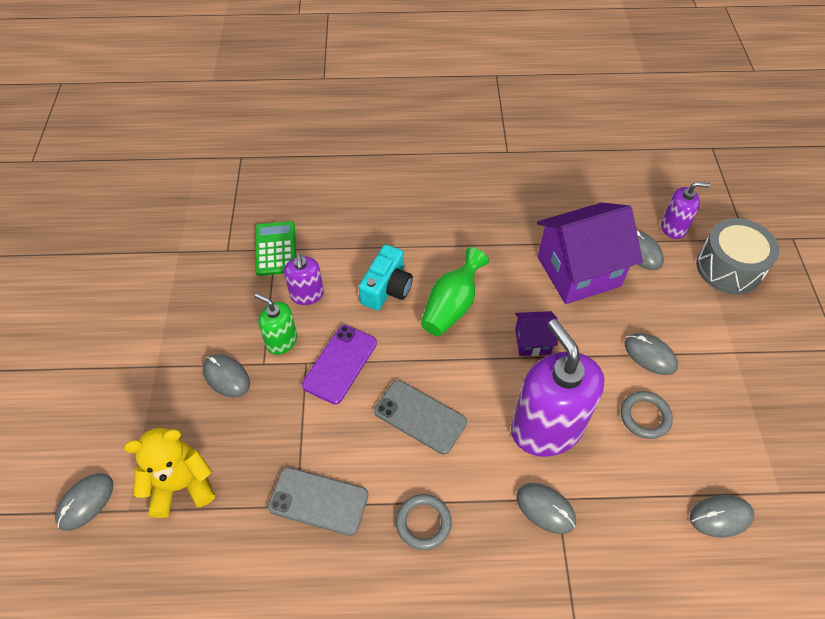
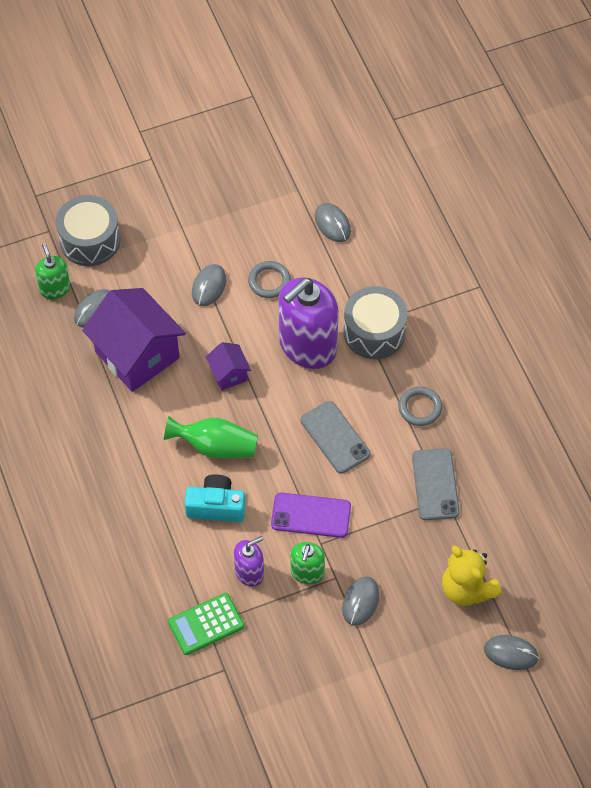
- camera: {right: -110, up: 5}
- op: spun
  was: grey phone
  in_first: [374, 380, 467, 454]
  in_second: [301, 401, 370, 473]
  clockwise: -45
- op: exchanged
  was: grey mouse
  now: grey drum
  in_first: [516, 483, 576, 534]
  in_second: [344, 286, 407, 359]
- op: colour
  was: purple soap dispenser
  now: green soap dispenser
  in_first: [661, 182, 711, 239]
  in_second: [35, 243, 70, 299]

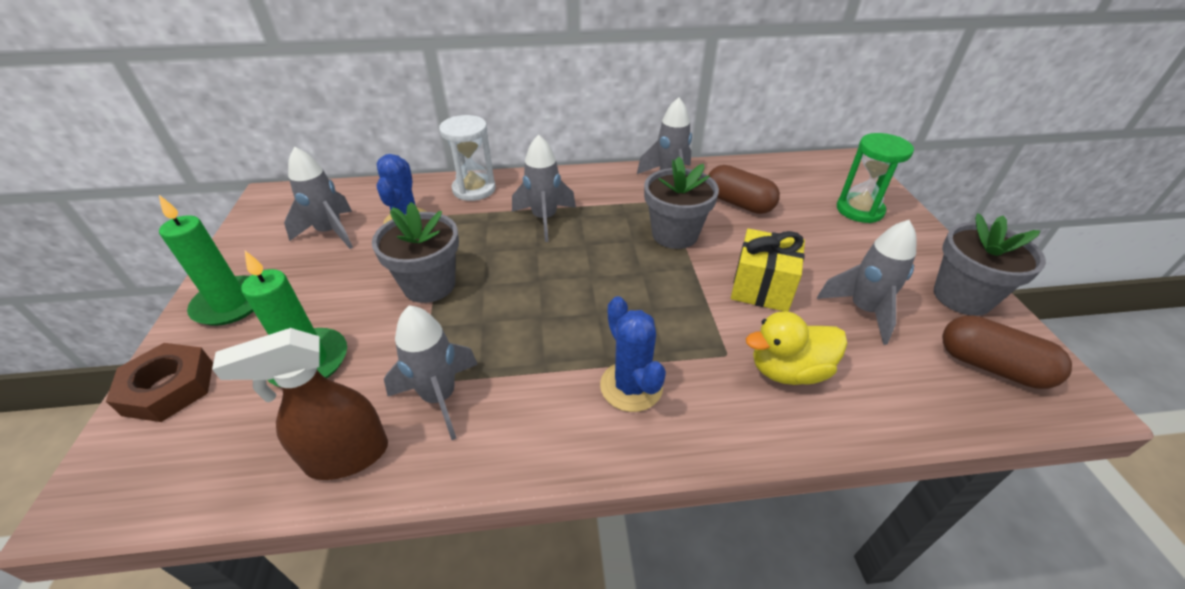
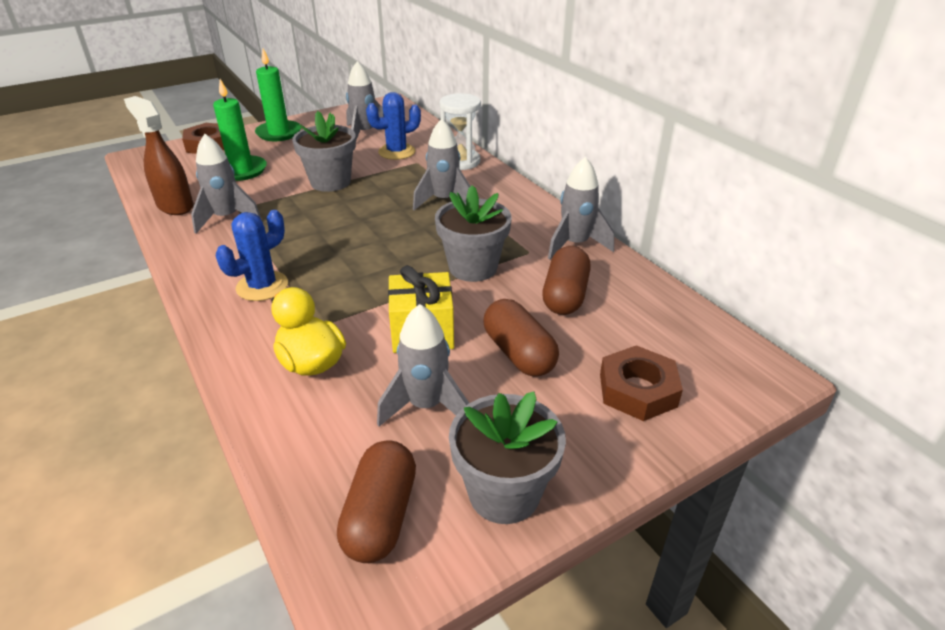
- camera: {right: 65, up: -5}
- op: exchanged
  was: green hourglass
  now: brown nut
  in_first: [837, 133, 914, 223]
  in_second: [600, 345, 683, 421]
- op: appeared
  now: brown capsule
  in_second: [483, 299, 559, 377]

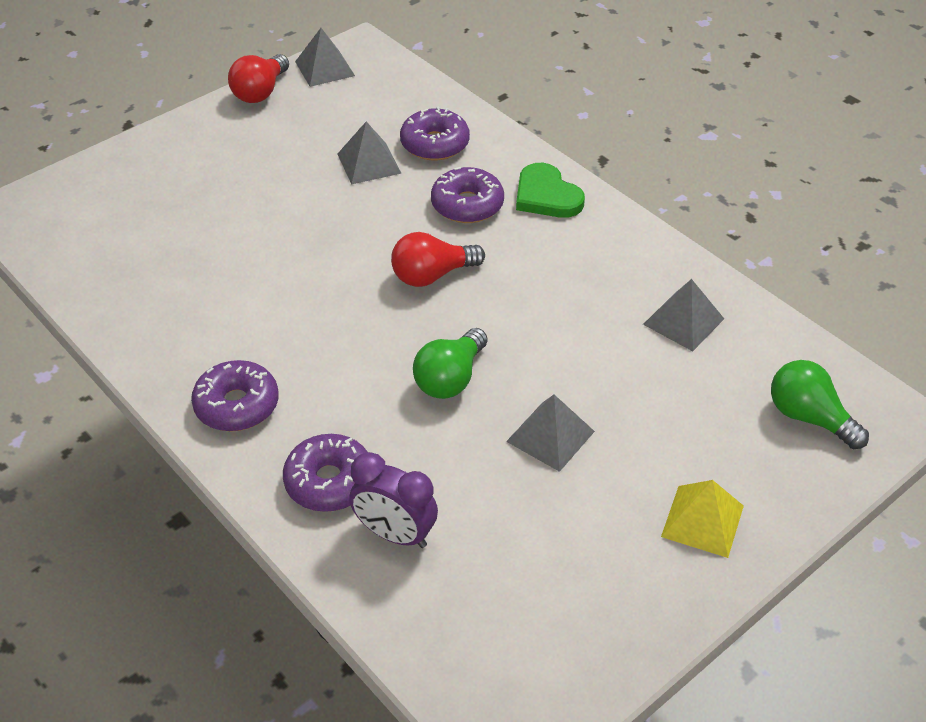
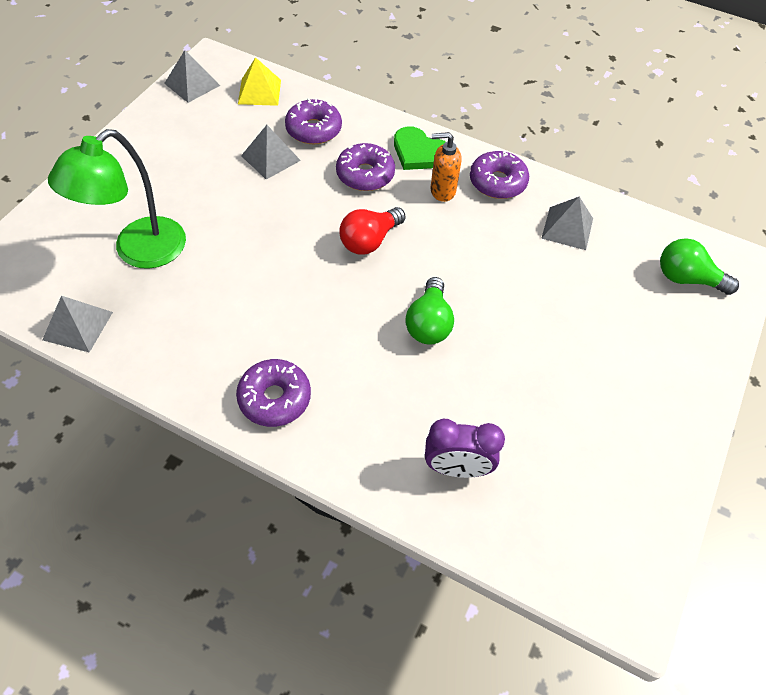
- camera: {right: -25, up: 10}
- op: missing
  was: red light bulb
  in_first: [228, 54, 289, 103]
- op: relocated
  was: purple donut
  in_first: [283, 434, 367, 512]
  in_second: [470, 150, 529, 199]
- op: relocated
  was: grey pyramid
  in_first: [506, 395, 595, 472]
  in_second: [42, 296, 113, 353]
- op: relocated
  was: yellow pyramid
  in_first: [661, 480, 744, 558]
  in_second: [238, 57, 281, 106]
- op: appeared
  now: green lamp
  in_second: [48, 129, 186, 269]
- op: appeared
  now: orange soap dispenser
  in_second: [430, 132, 461, 202]

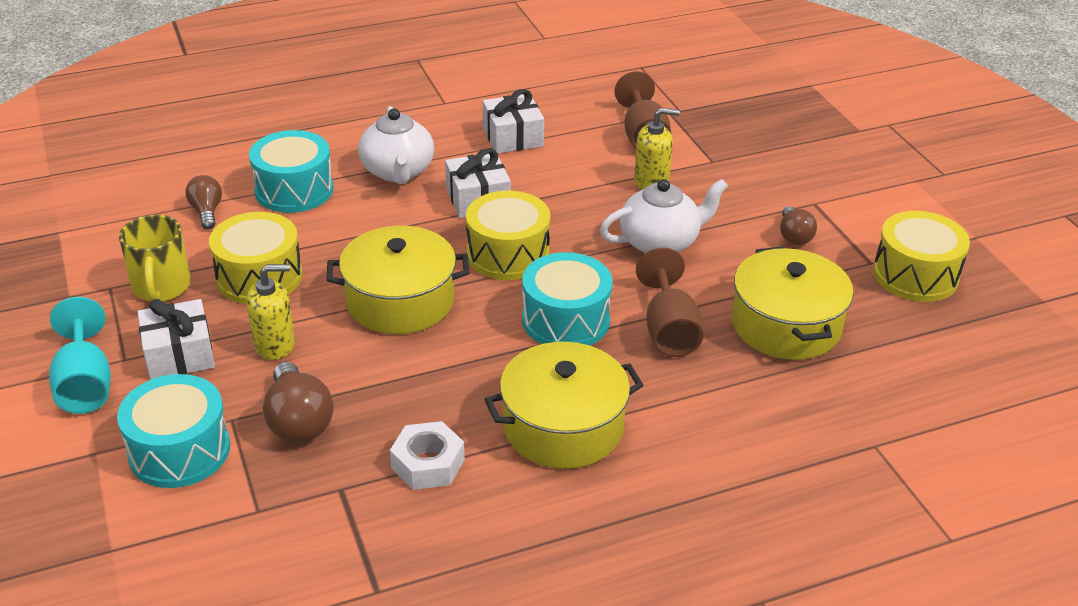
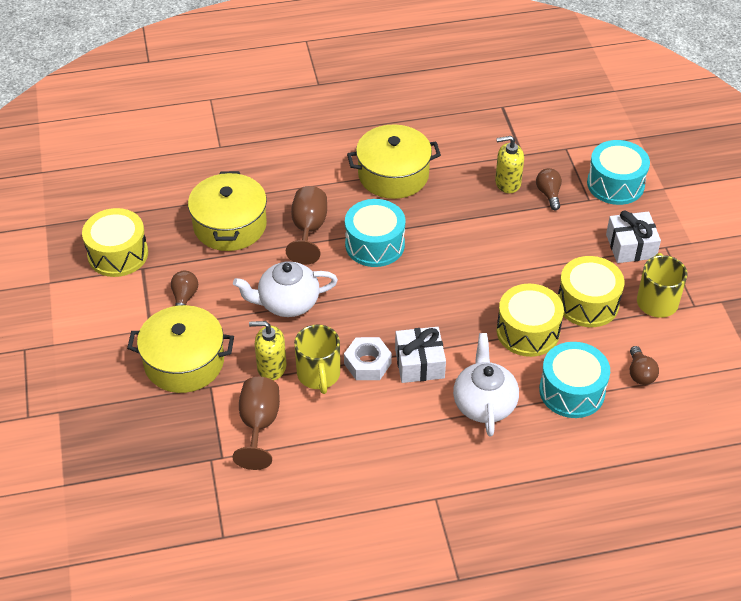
- camera: {right: -170, up: 10}
- op: missing
  was: turquoise goblet
  in_first: [49, 297, 111, 414]
- op: relocated
  was: yellow soap dispenser
  in_first: [246, 264, 295, 360]
  in_second: [495, 136, 524, 193]
- op: size
  was: brown light bulb
  in_first: [263, 362, 334, 443]
  in_second: [536, 168, 562, 210]
  ratio: 0.63
- op: relocated
  was: yellow pot
  in_first: [327, 226, 470, 334]
  in_second: [127, 305, 234, 393]
- op: relocated
  was: white nut
  in_first: [390, 421, 465, 490]
  in_second: [344, 337, 392, 380]
- op: relocated
  was: yellow drum
  in_first: [466, 191, 550, 280]
  in_second: [497, 284, 564, 357]
- op: missing
  was: white gift
  in_first: [483, 89, 544, 153]
- op: appeared
  now: yellow mug
  in_second: [294, 324, 340, 394]

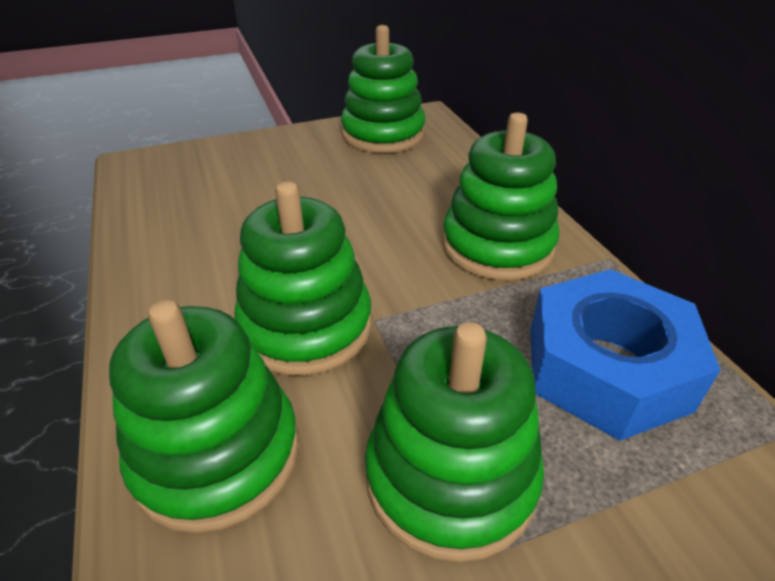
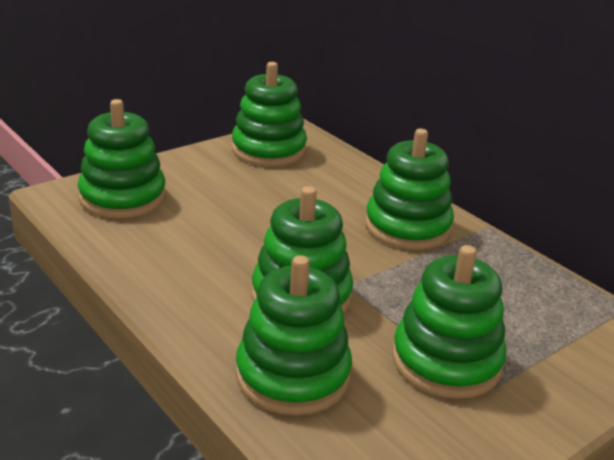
- camera: {right: -20, up: -10}
- op: missing
  was: blue nut
  in_first: [530, 269, 721, 441]
- op: appeared
  now: green stacking toy
  in_second: [78, 99, 166, 219]

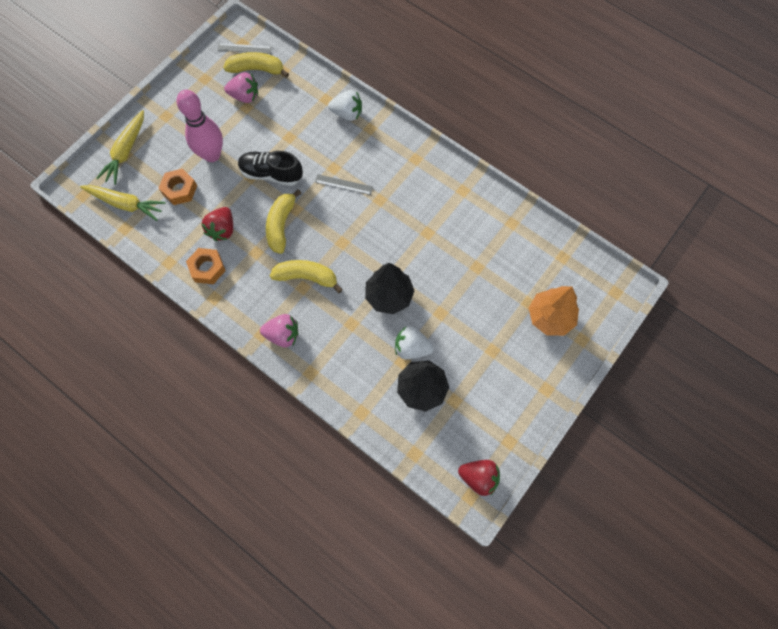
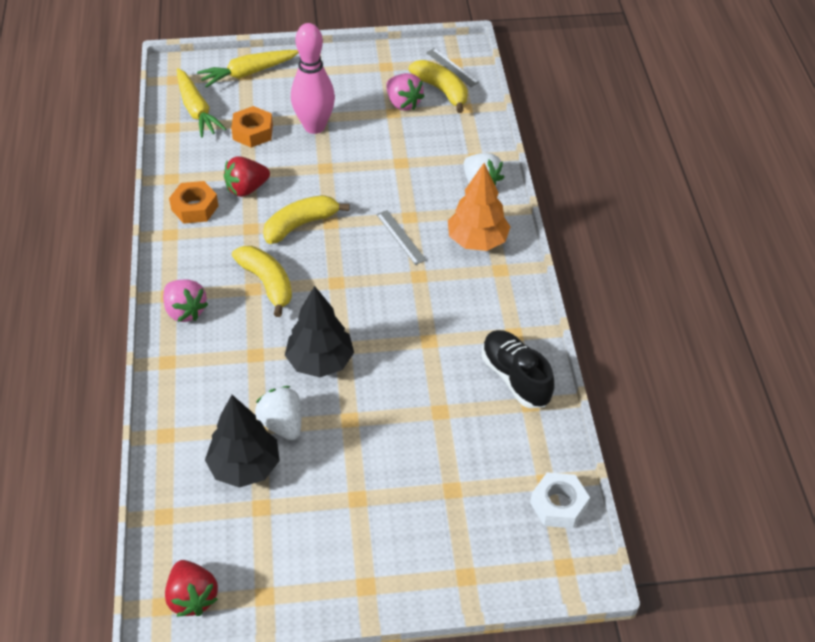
- camera: {right: 45, up: -20}
- op: relocated
  was: black shoe
  in_first: [238, 151, 303, 186]
  in_second: [482, 330, 555, 408]
- op: relocated
  was: orange tree
  in_first: [529, 286, 579, 336]
  in_second: [448, 163, 510, 251]
- op: appeared
  now: white nut
  in_second: [530, 472, 590, 528]

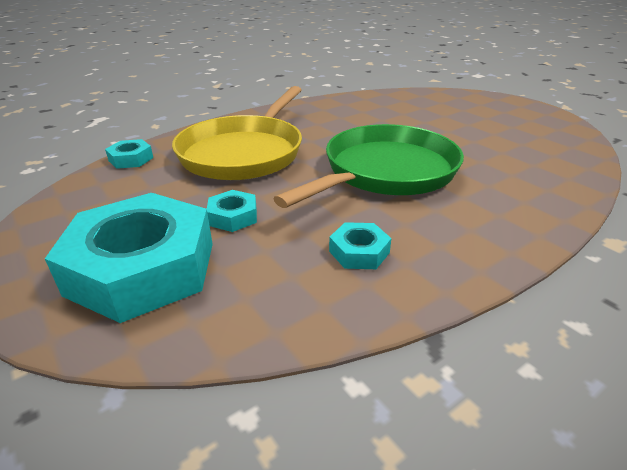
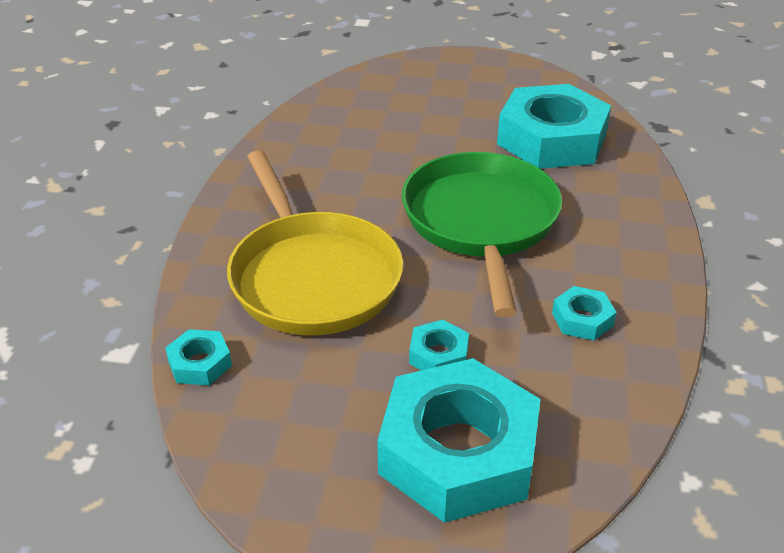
- camera: {right: -45, up: 5}
- op: appeared
  now: turquoise nut
  in_second: [497, 84, 611, 169]

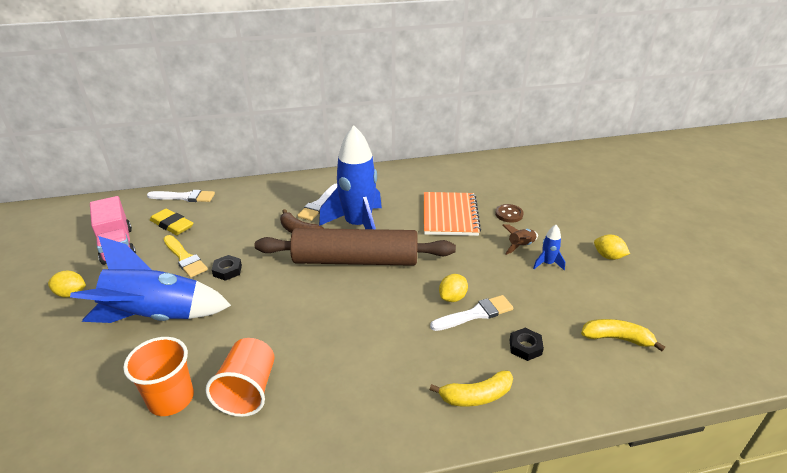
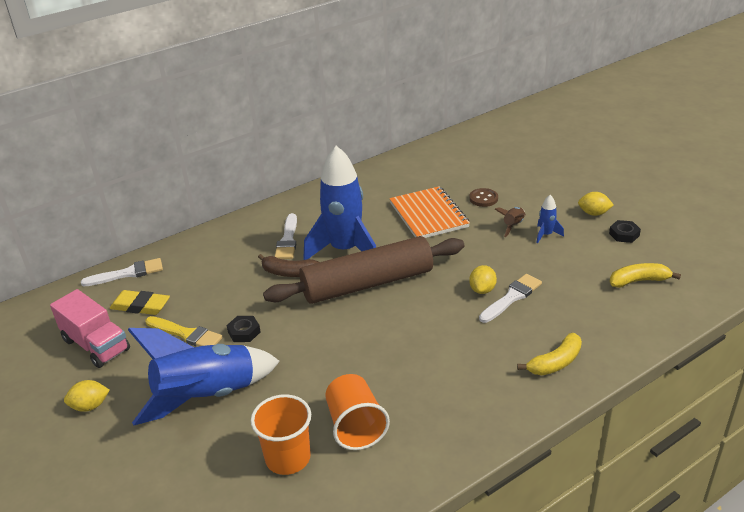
- camera: {right: -20, up: 0}
- op: relocated
  was: black nut
  in_first: [510, 328, 544, 361]
  in_second: [609, 220, 641, 243]

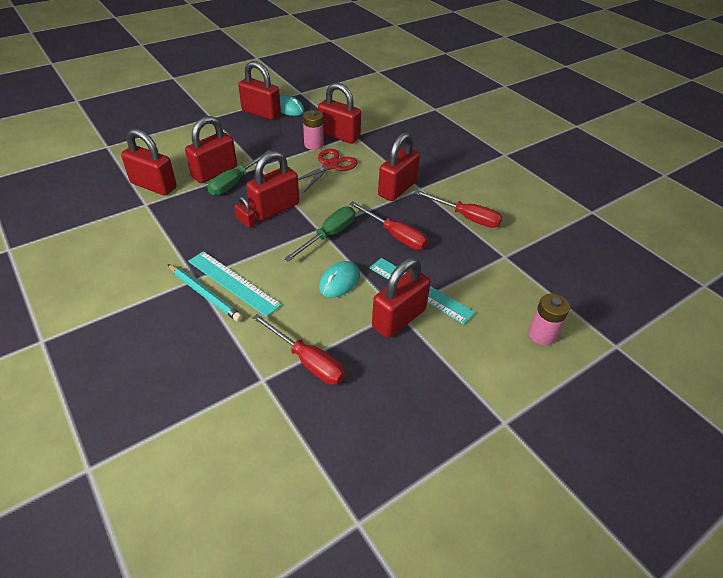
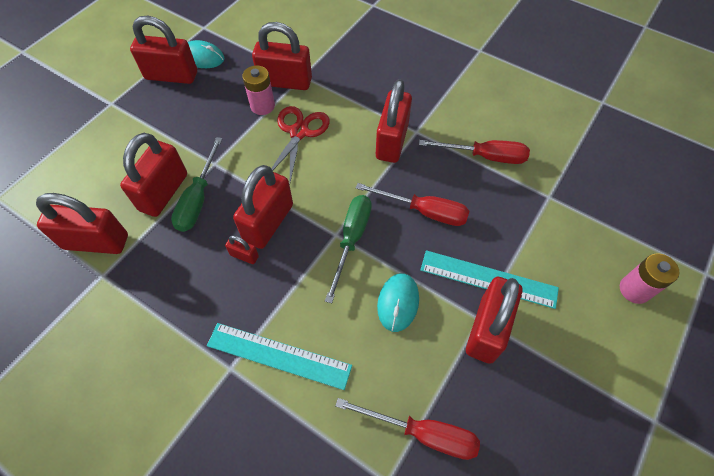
- camera: {right: -20, up: 15}
- op: missing
  was: turquoise pencil
  in_first: [168, 264, 243, 322]

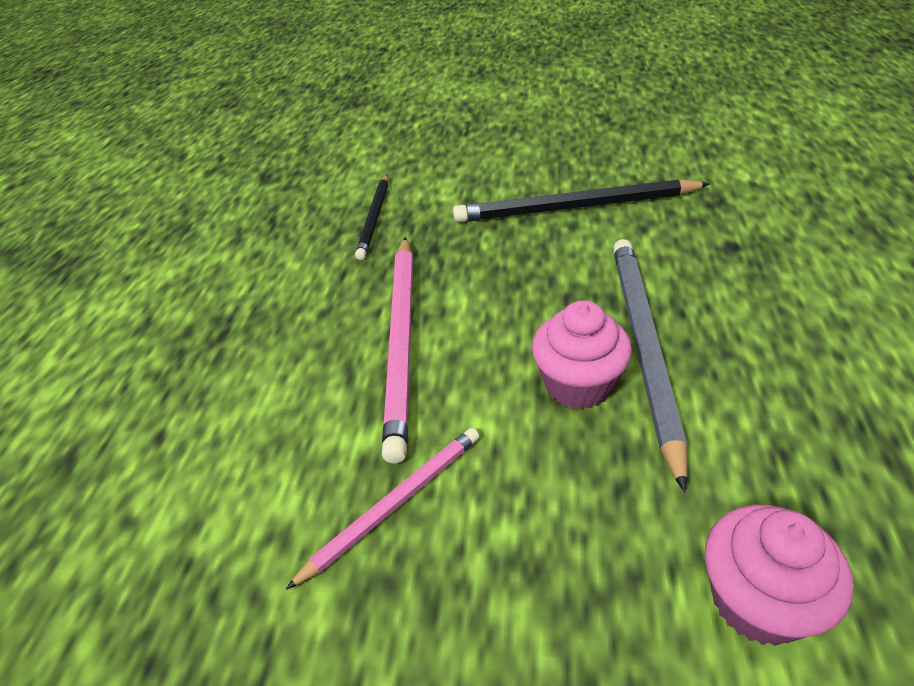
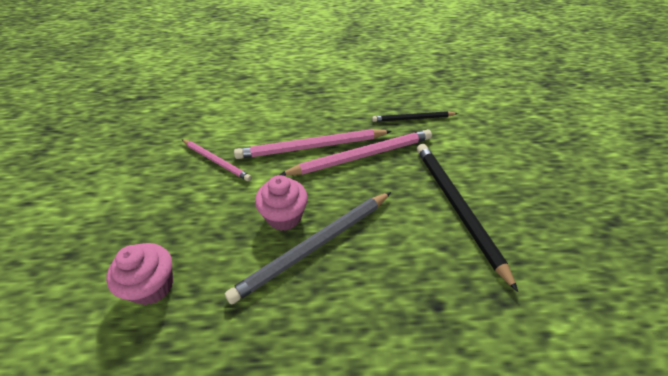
- camera: {right: 75, up: 5}
- op: spun
  was: grey pencil
  in_first: [613, 239, 687, 492]
  in_second: [225, 192, 391, 305]
  clockwise: 150
- op: appeared
  now: pink pencil
  in_second: [280, 129, 432, 176]

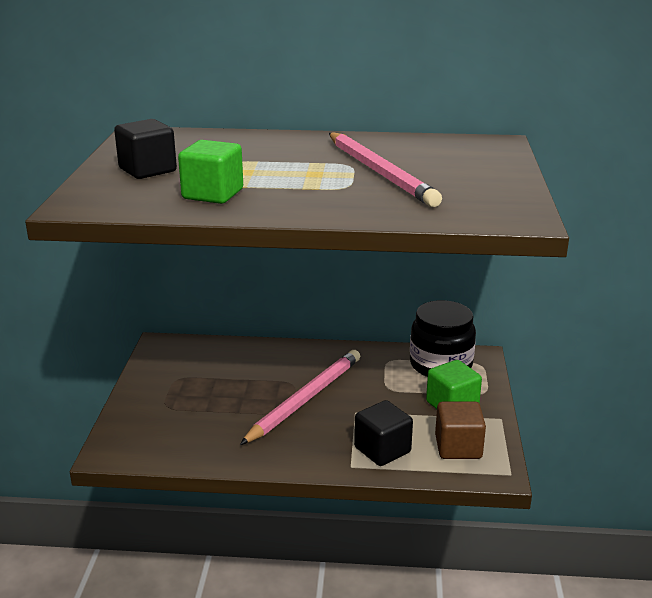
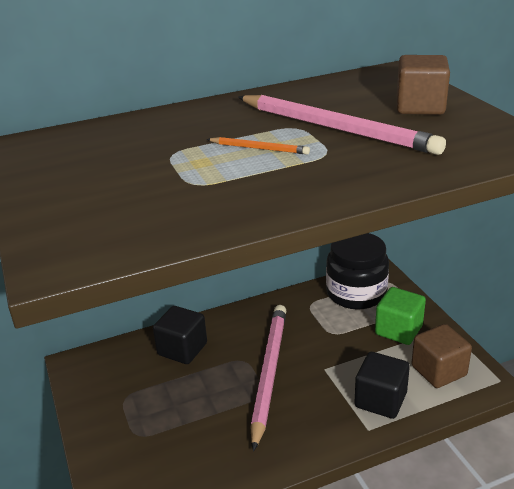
- camera: {right: -25, up: 5}
- op: relocated
  was: black cube
  in_first: [114, 119, 177, 179]
  in_second: [153, 306, 207, 364]
- op: missing
  was: green cube
  in_first: [178, 140, 243, 204]
- op: appeared
  now: orange pencil
  in_second: [207, 137, 310, 154]
- op: appeared
  now: brown cube
  in_second: [397, 55, 450, 115]

